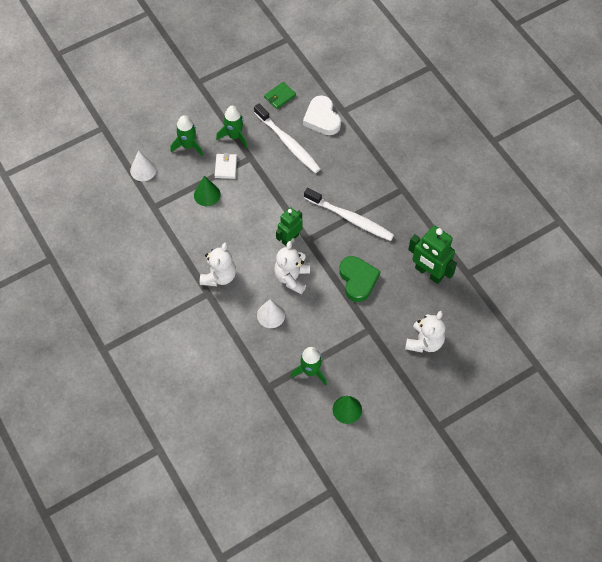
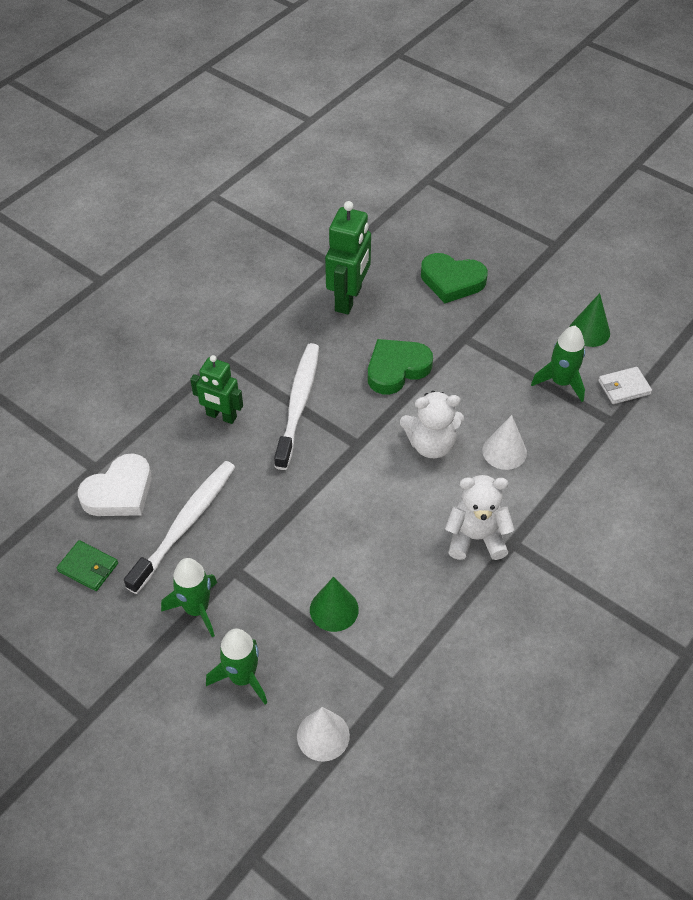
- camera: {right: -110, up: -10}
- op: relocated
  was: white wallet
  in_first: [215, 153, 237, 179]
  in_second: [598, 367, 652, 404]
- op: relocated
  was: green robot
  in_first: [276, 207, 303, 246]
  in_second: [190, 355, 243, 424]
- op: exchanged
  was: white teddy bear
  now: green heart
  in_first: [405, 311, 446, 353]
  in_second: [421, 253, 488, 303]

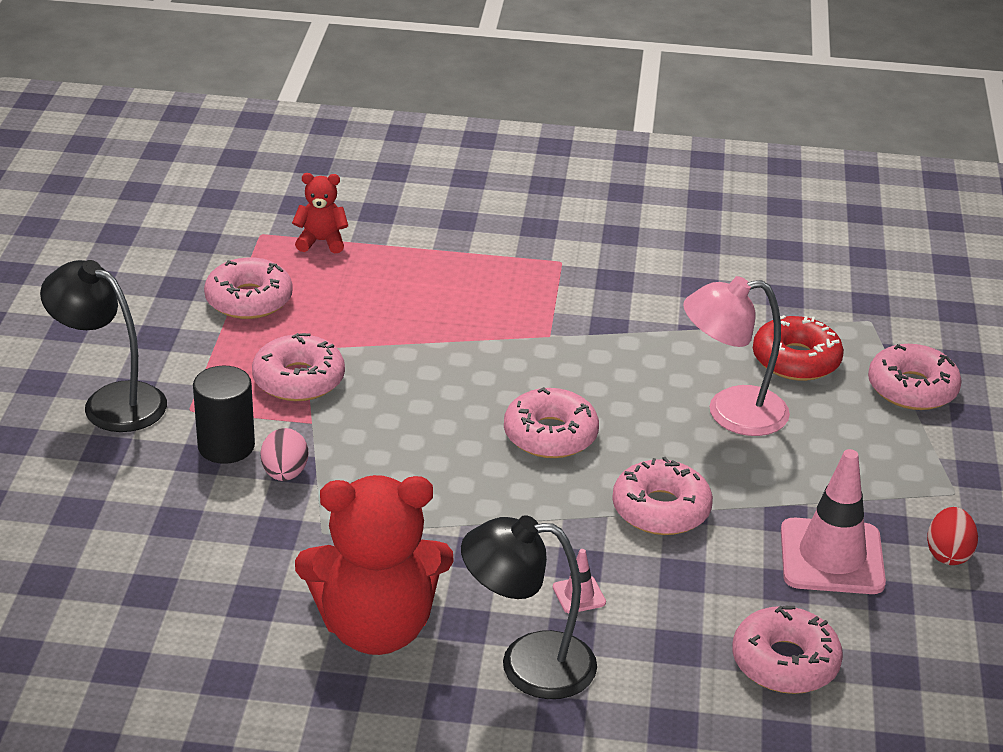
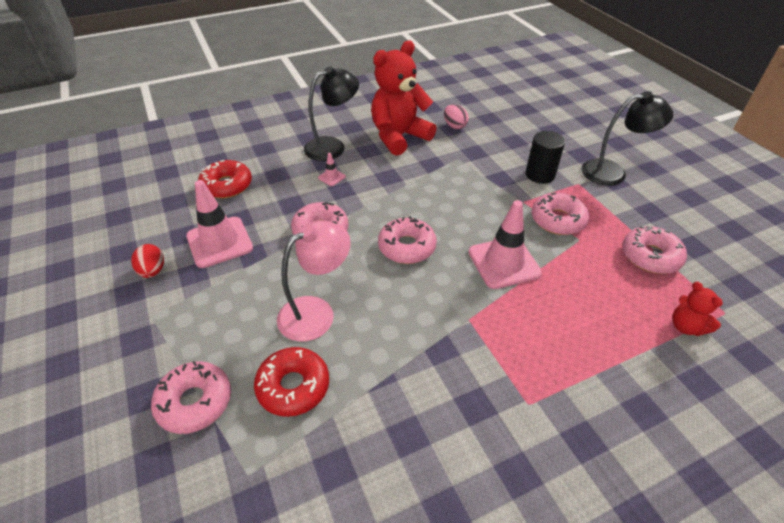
- camera: {right: 150, up: 10}
- op: relocated
  was: pink egg
  in_first: [260, 428, 308, 481]
  in_second: [444, 104, 469, 129]
- op: spun
  was: red teddy bear
  in_first: [292, 173, 348, 254]
  in_second: [672, 282, 723, 336]
  clockwise: 90
- op: colour
  was: pink donut
  now: red donut
  in_first: [732, 606, 843, 694]
  in_second: [198, 160, 252, 198]
- op: appeared
  now: pink traffic cone
  in_second: [468, 200, 542, 289]

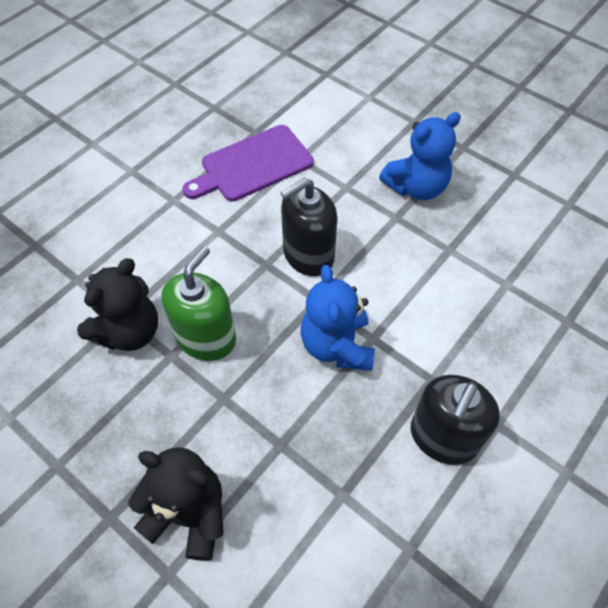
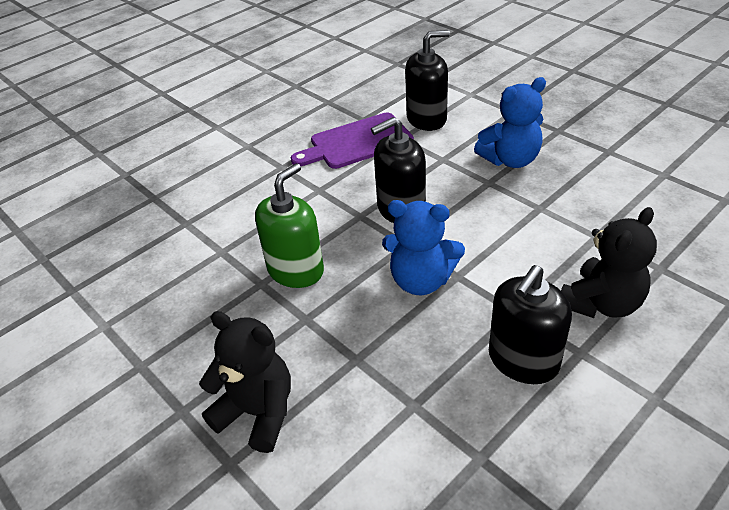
- camera: {right: 10, up: -15}
- op: relocated
  was: black teddy bear
  in_first: [77, 258, 158, 351]
  in_second: [561, 207, 657, 318]
- op: spun
  was: blue teddy bear
  in_first: [301, 265, 375, 371]
  in_second: [382, 200, 465, 295]
  clockwise: -75
- op: appeared
  now: black soap dispenser
  in_second: [405, 30, 450, 131]

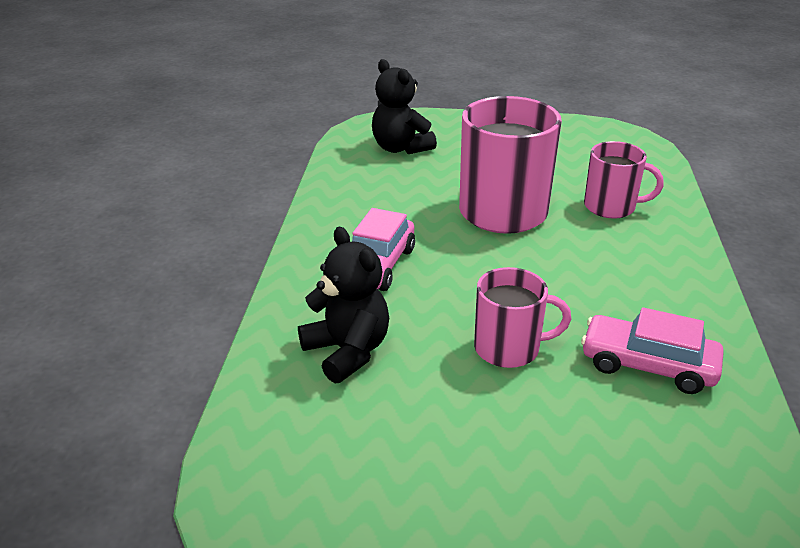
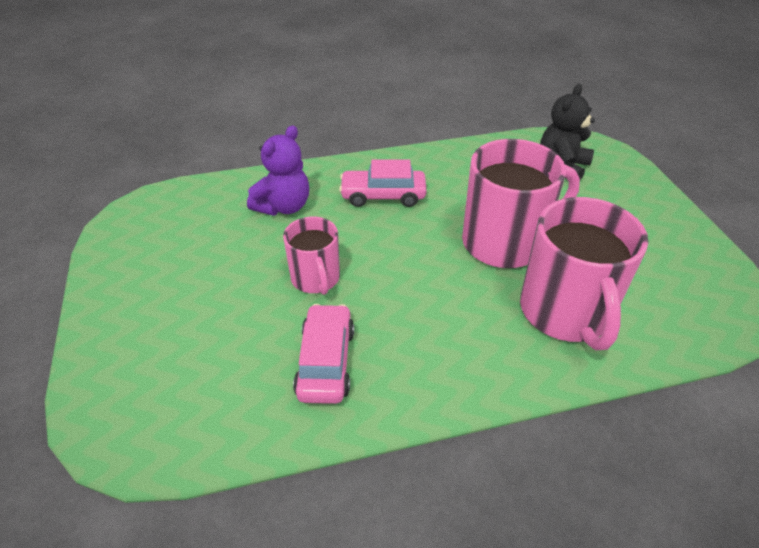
- camera: {right: 70, up: 10}
- op: colour
  was: black teddy bear
  now: purple teddy bear
  in_first: [298, 227, 389, 384]
  in_second: [247, 125, 309, 216]
- op: size
  was: pink mug
  in_first: [584, 141, 664, 219]
  in_second: [520, 197, 648, 350]
  ratio: 1.73

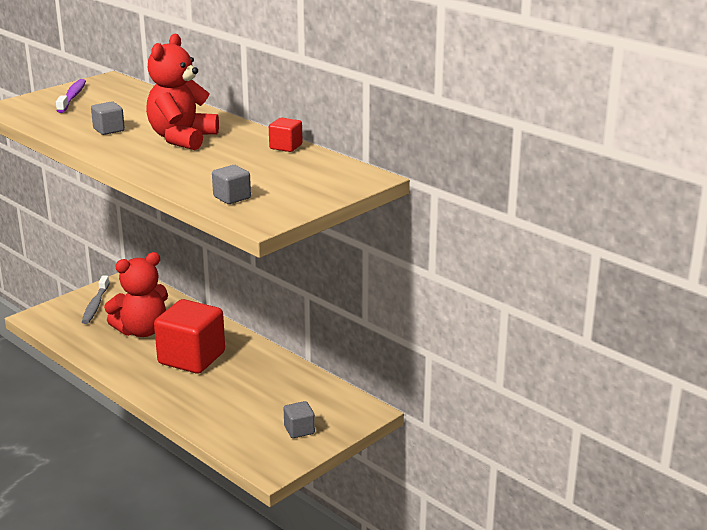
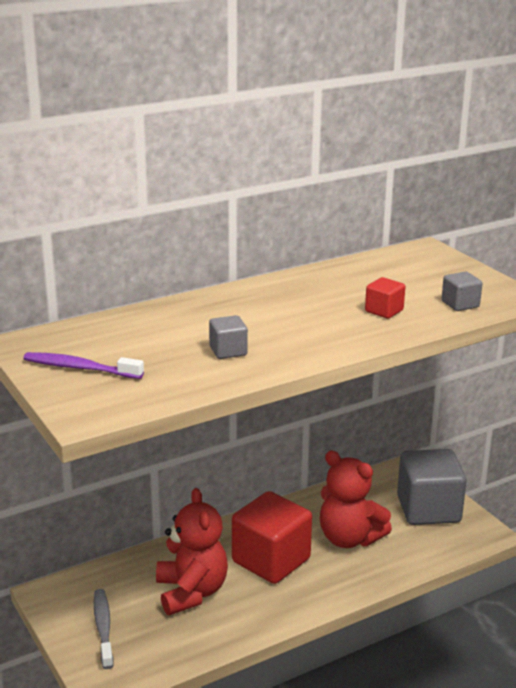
- camera: {right: -75, up: 0}
- op: spun
  was: grey toothbrush
  in_first: [82, 276, 110, 324]
  in_second: [94, 589, 114, 669]
  clockwise: -120
- op: relocated
  was: red teddy bear
  in_first: [146, 34, 219, 150]
  in_second: [320, 451, 392, 548]
- op: relocated
  was: red cube
  in_first: [269, 118, 302, 152]
  in_second: [365, 277, 405, 319]
- op: size
  was: grey cube
  in_first: [284, 401, 315, 438]
  in_second: [397, 449, 467, 525]
  ratio: 2.24

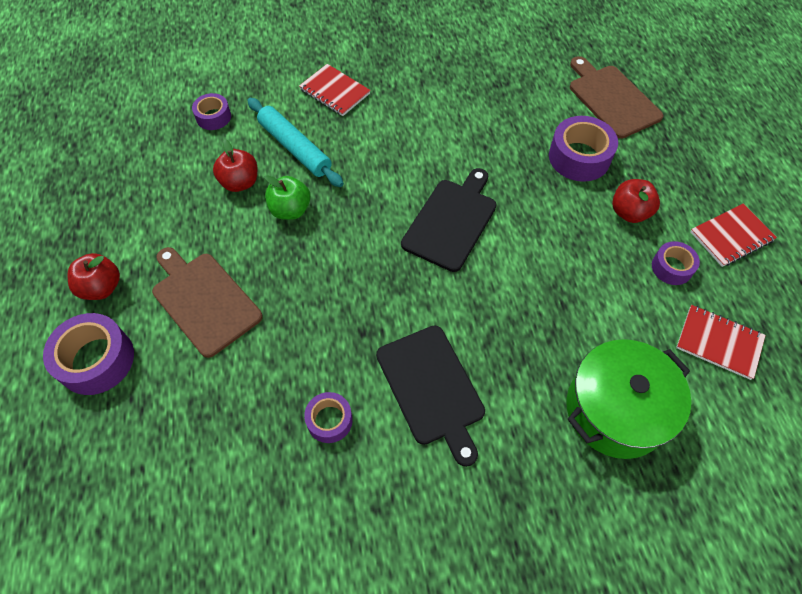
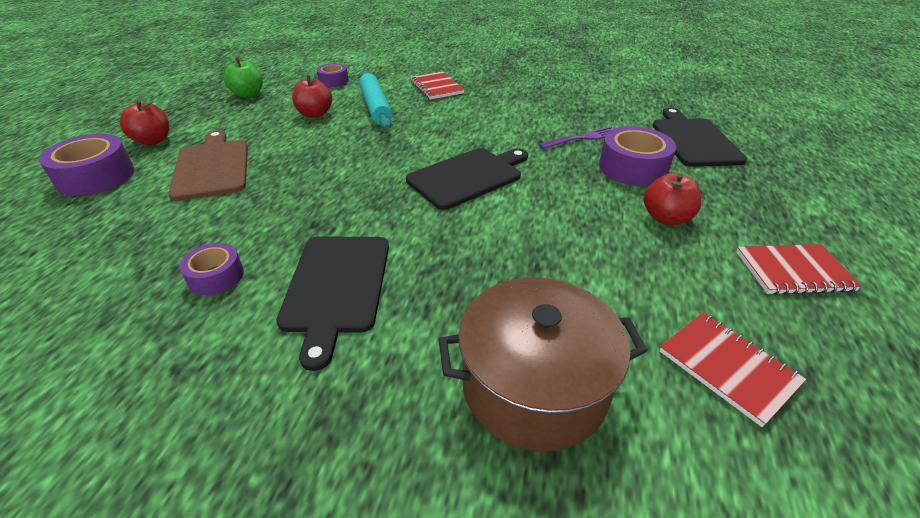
- camera: {right: 25, up: -20}
- op: relocated
  was: green apple
  in_first: [265, 175, 311, 220]
  in_second: [224, 54, 263, 98]
- op: colour
  was: green pot
  now: brown pot
  in_first: [567, 339, 691, 459]
  in_second: [438, 277, 647, 452]
- op: colour
  was: brown cutting board
  now: black cutting board
  in_first: [570, 56, 663, 139]
  in_second: [653, 107, 747, 167]
- op: missing
  was: purple tape
  in_first: [652, 241, 700, 285]
- op: appeared
  now: purple fork
  in_second: [539, 126, 614, 149]

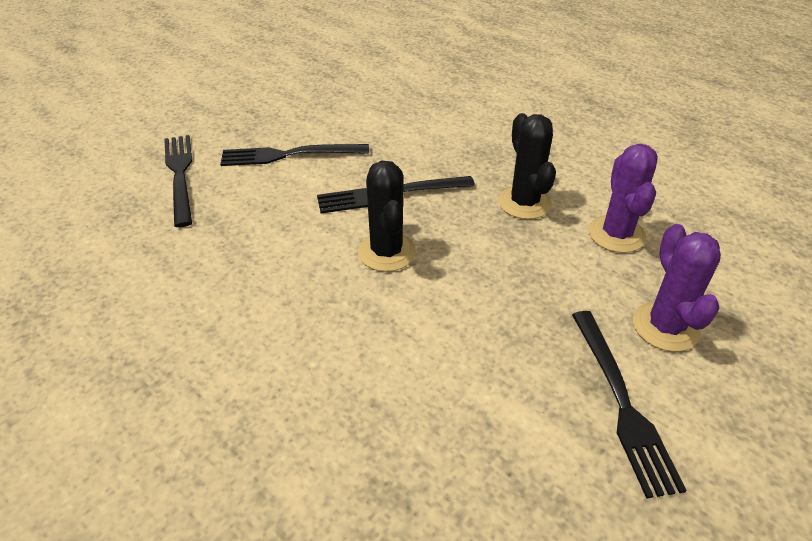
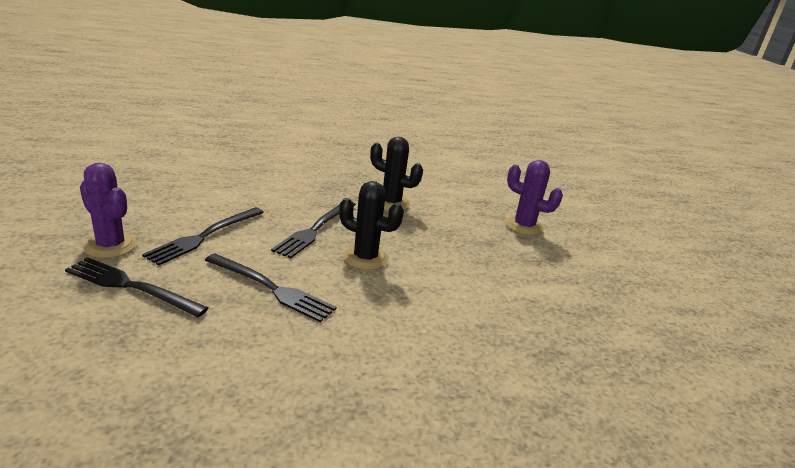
- camera: {right: -55, up: -15}
- op: relocated
  was: black fork
  in_first: [572, 311, 687, 499]
  in_second: [205, 254, 336, 322]
- op: relocated
  was: purple cactus
  in_first: [588, 144, 658, 253]
  in_second: [80, 163, 137, 258]

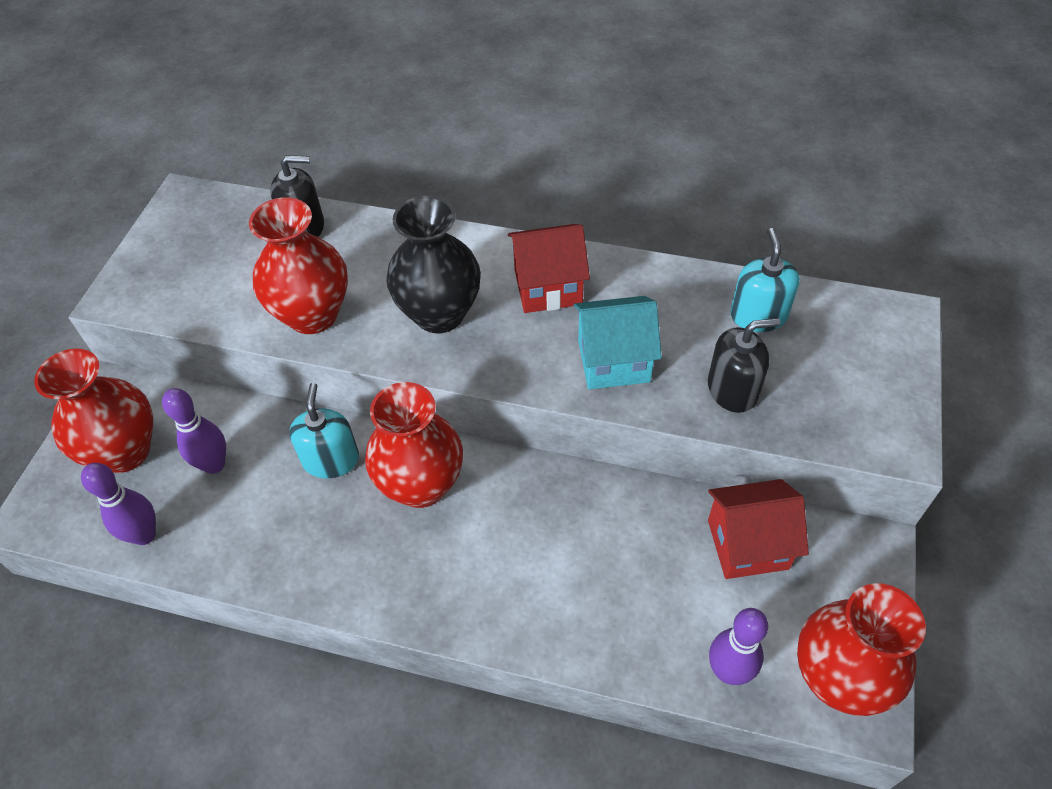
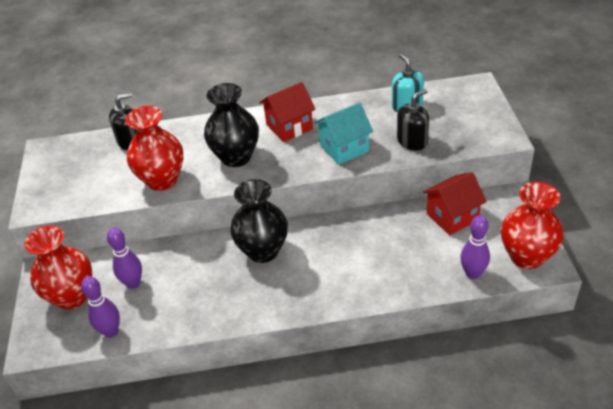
- camera: {right: -20, up: -10}
- op: missing
  was: turquoise soap dispenser
  in_first: [289, 383, 359, 478]
- op: colour
  was: red vase
  now: black vase
  in_first: [365, 382, 463, 508]
  in_second: [230, 179, 288, 263]

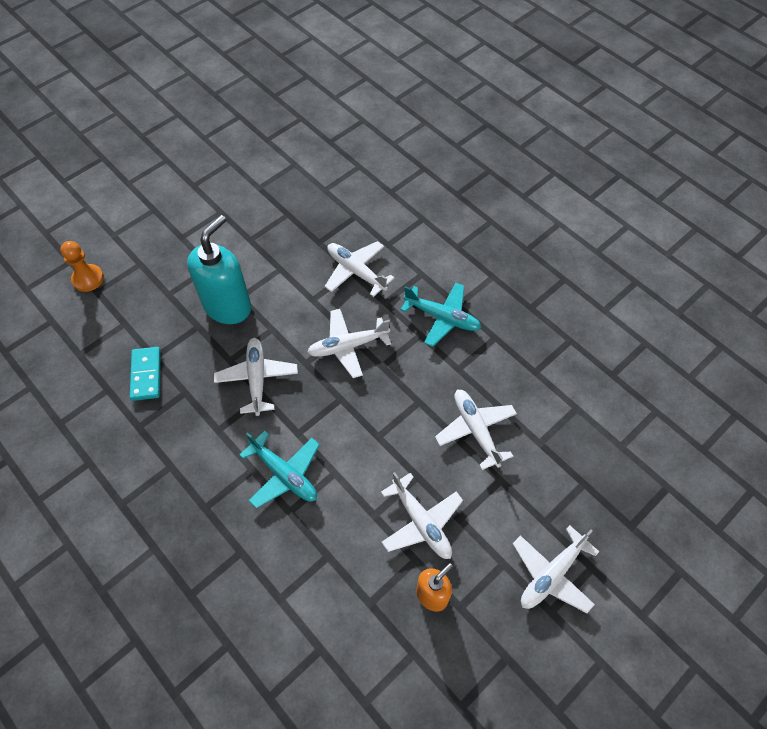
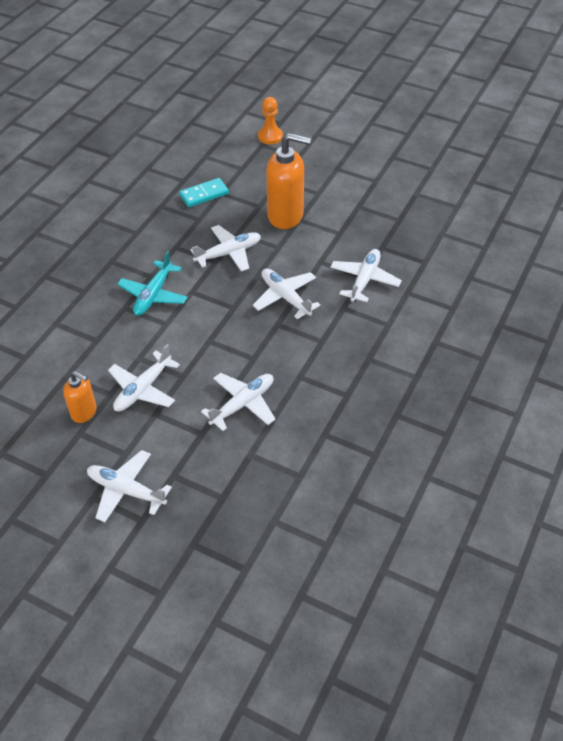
- camera: {right: 70, up: -10}
- op: colour
  was: turquoise soap dispenser
  now: orange soap dispenser
  in_first: [187, 215, 251, 324]
  in_second: [266, 133, 311, 229]
- op: missing
  was: turquoise plane
  in_first: [401, 283, 481, 347]

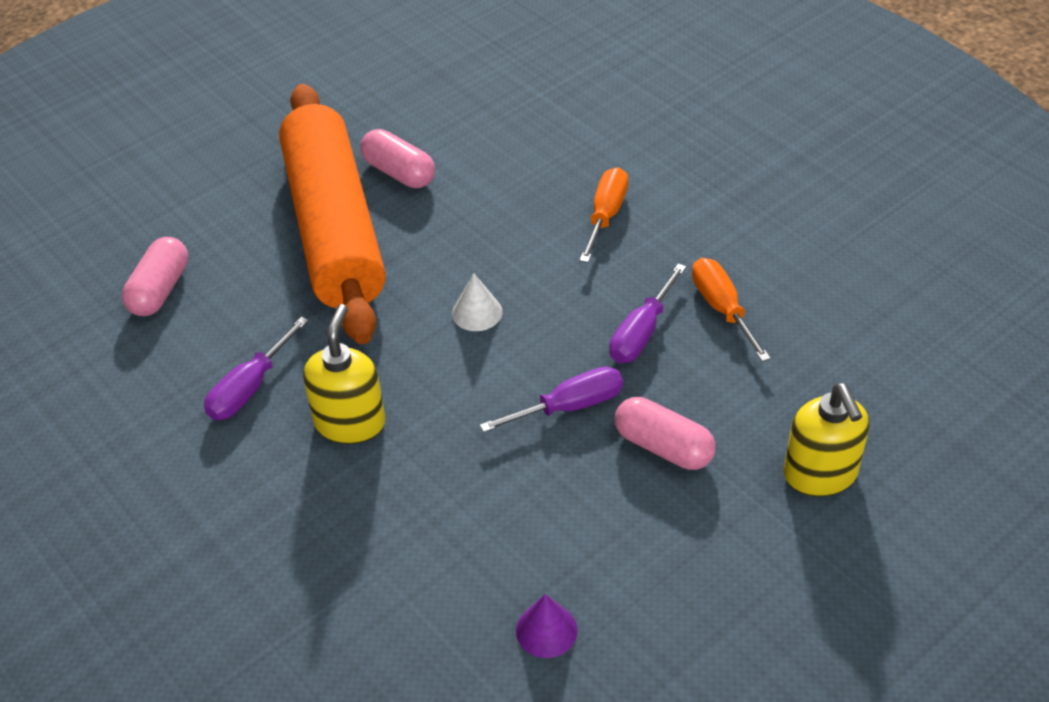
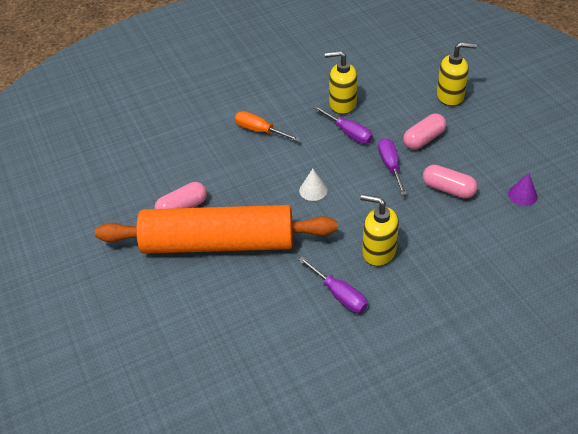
- camera: {right: -75, up: 0}
- op: relocated
  was: pink capsule
  in_first: [122, 237, 188, 316]
  in_second: [423, 165, 478, 199]
- op: exchanged
  was: orange screwdriver
  now: yellow soap dispenser
  in_first: [692, 258, 771, 362]
  in_second: [325, 51, 357, 114]

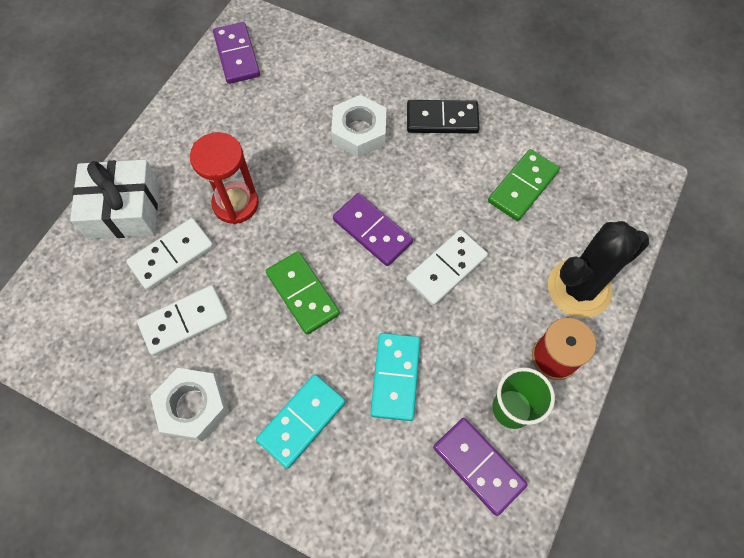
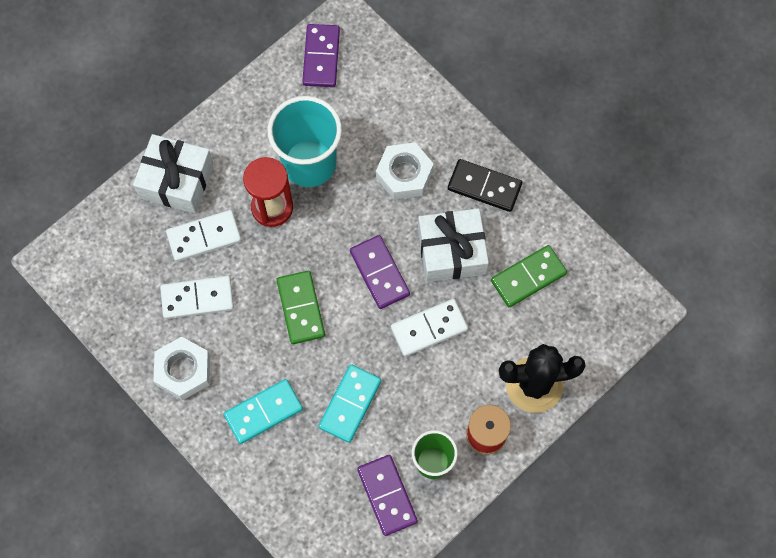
- camera: {right: 20, up: 5}
- op: appeared
  now: turquoise cup
  in_second: [267, 96, 342, 187]
- op: appeared
  now: white gift
  in_second: [418, 208, 489, 282]

